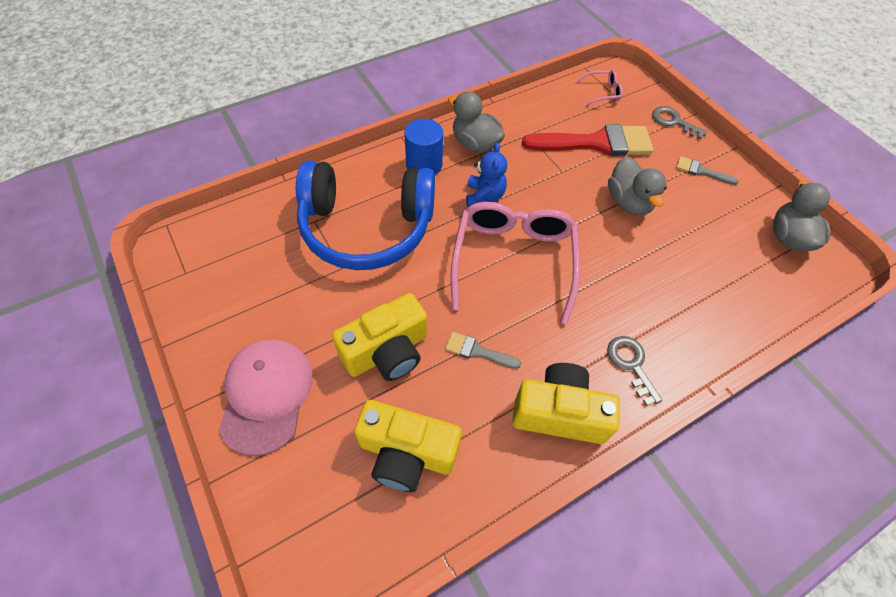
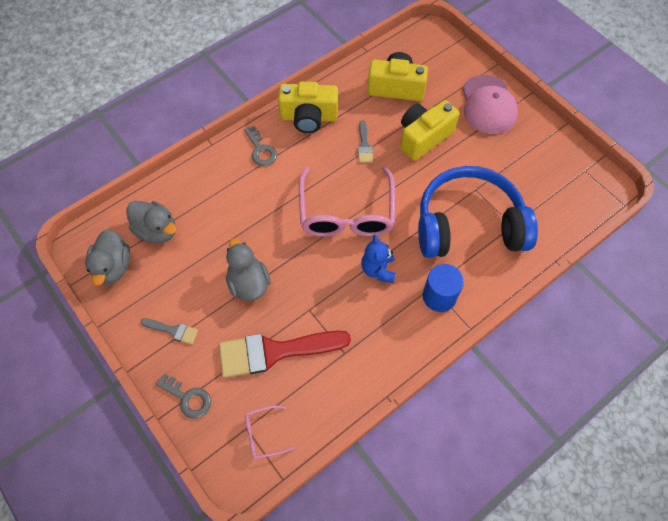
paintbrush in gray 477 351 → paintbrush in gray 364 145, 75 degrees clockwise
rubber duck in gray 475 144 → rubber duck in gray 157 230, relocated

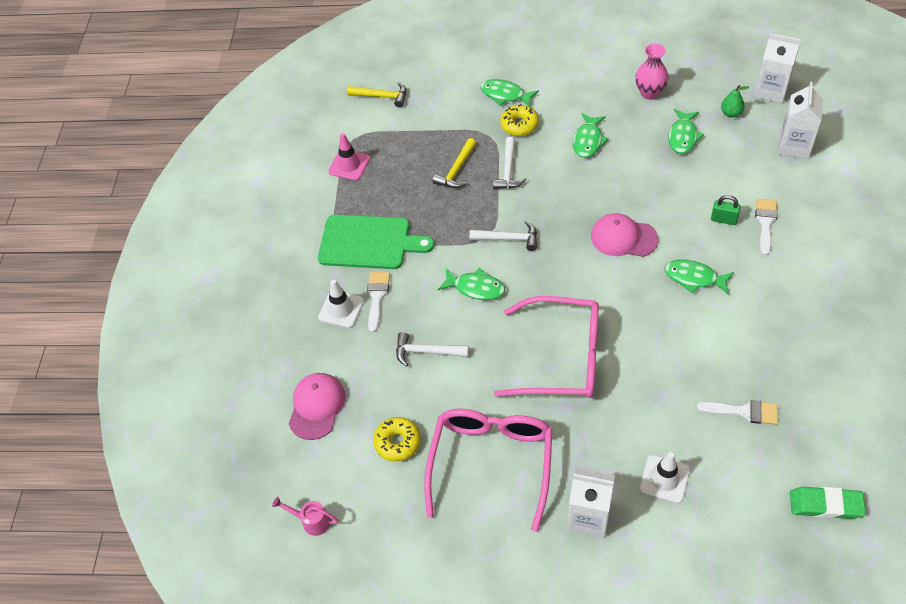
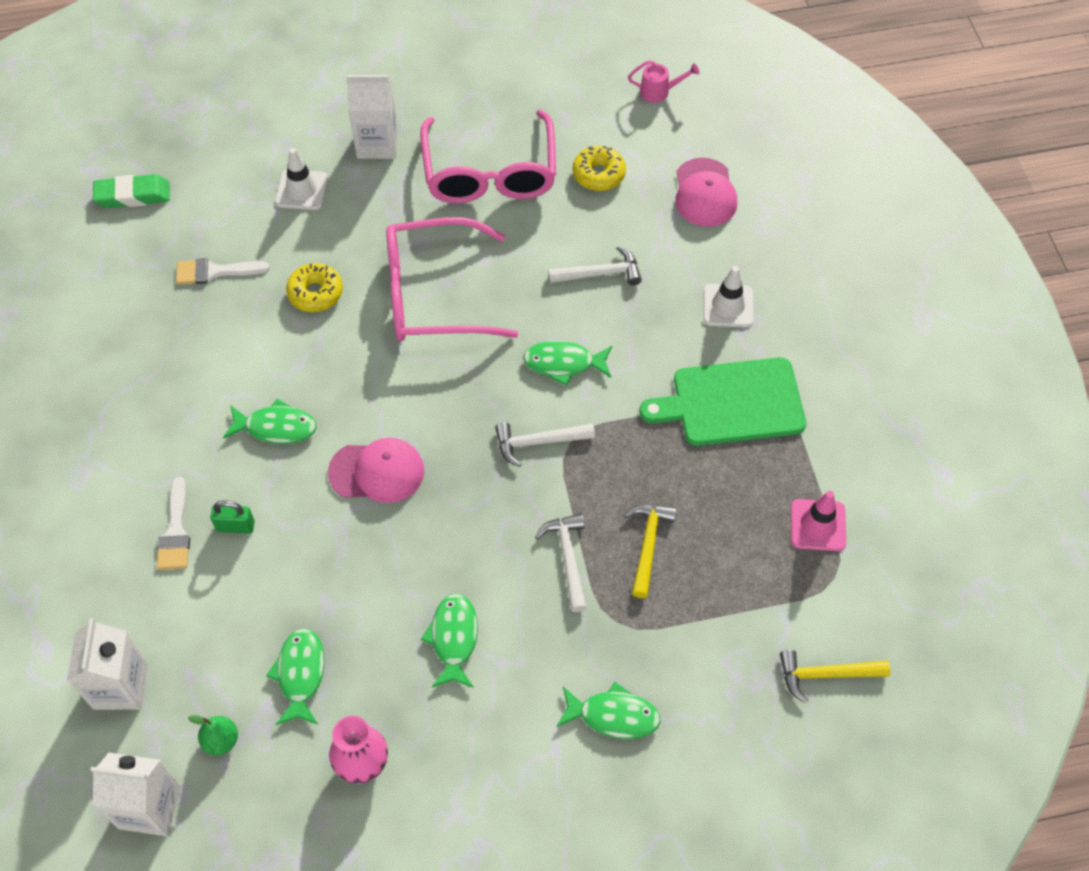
paintbrush in snow-white 377 297 → -
glazed donut in golden 519 125 → glazed donut in golden 315 293, relocated

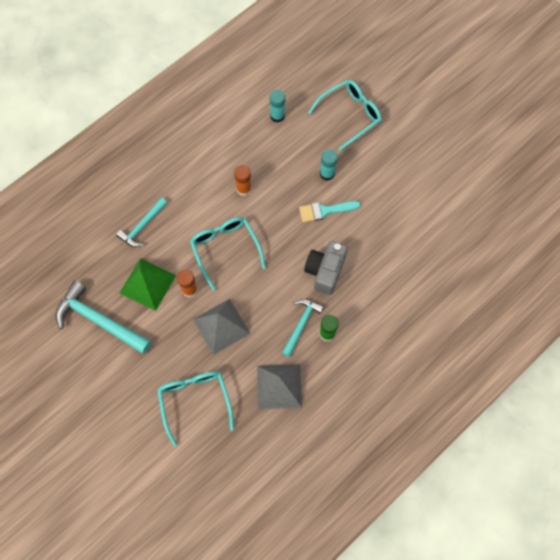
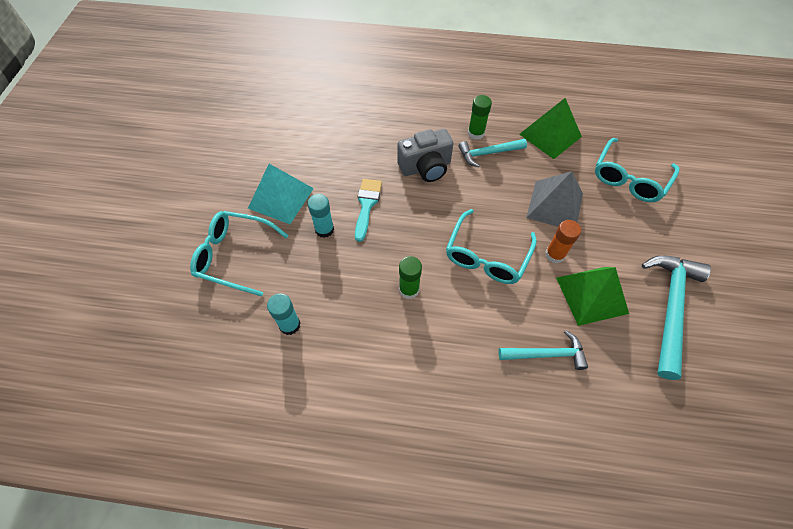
carpenter's hammer in turquoise 99 320 → carpenter's hammer in turquoise 670 308, 150 degrees counterclockwise
glue in bright orange 244 189 → glue in emerald 409 289
pyramid shape in gray 279 386 → pyramid shape in emerald 550 135
paintbrush in turquoise 325 211 → paintbrush in turquoise 367 205, 120 degrees counterclockwise
- → pyramid shape in turquoise 281 198

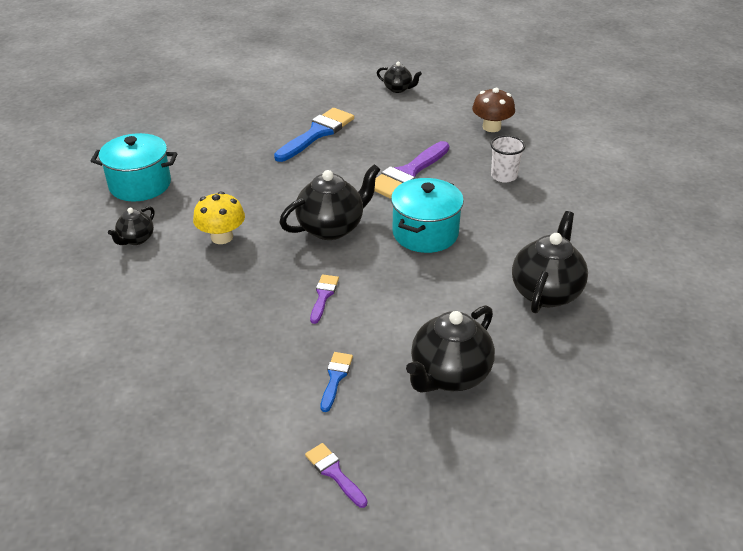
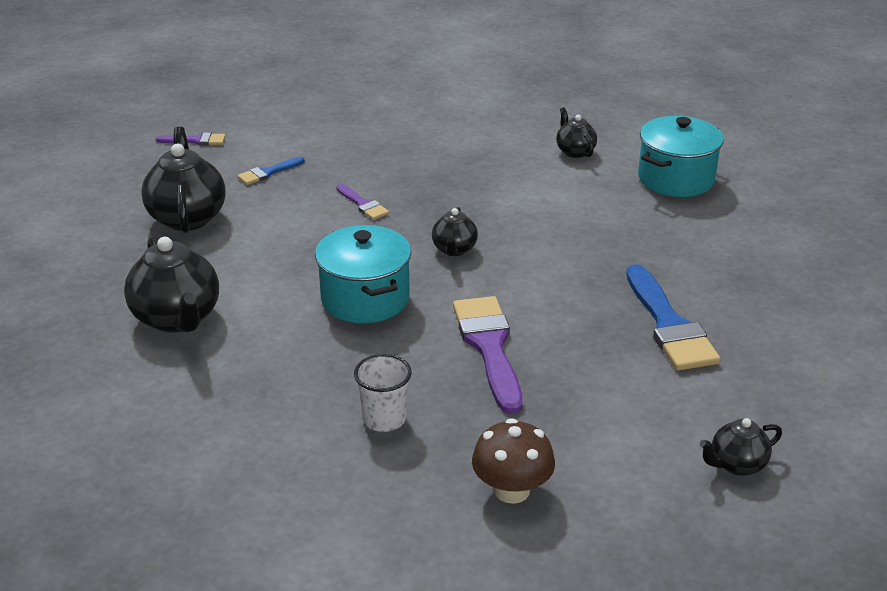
mushroom in golden 222 237 → -
china teapot in ebony 331 228 → china teapot in ebony 454 250, x0.54
paintbrush in royal blue 335 378 → paintbrush in royal blue 268 172, 90 degrees clockwise

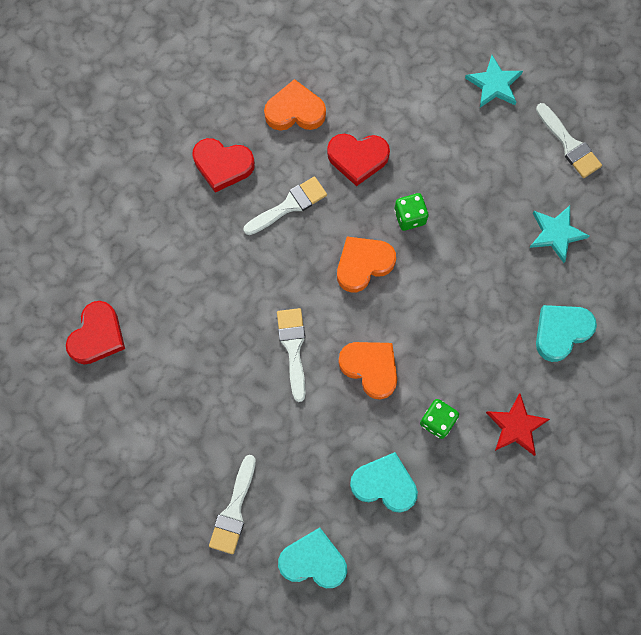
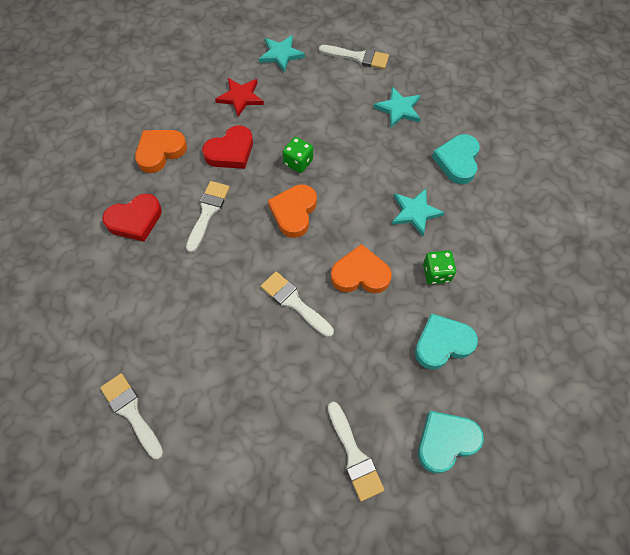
love heart in scarlet 97 336 → paintbrush in snow-white 131 412
star in scarlet 516 426 → star in scarlet 240 97, relocated
- → star in turquoise 415 212

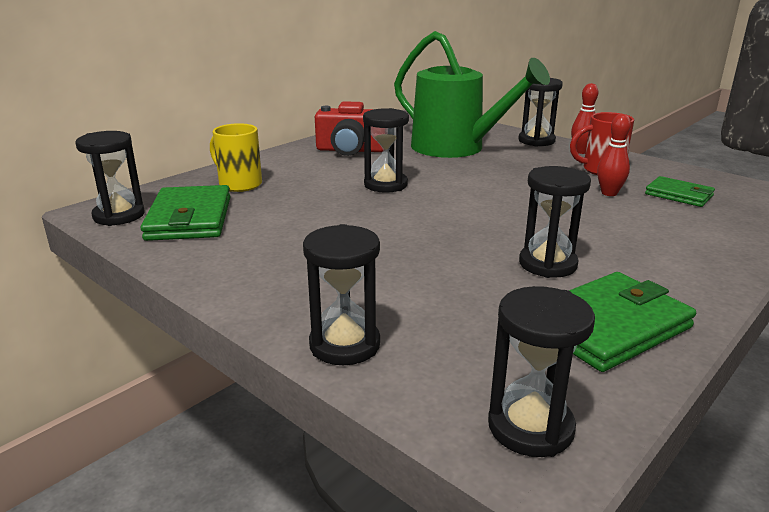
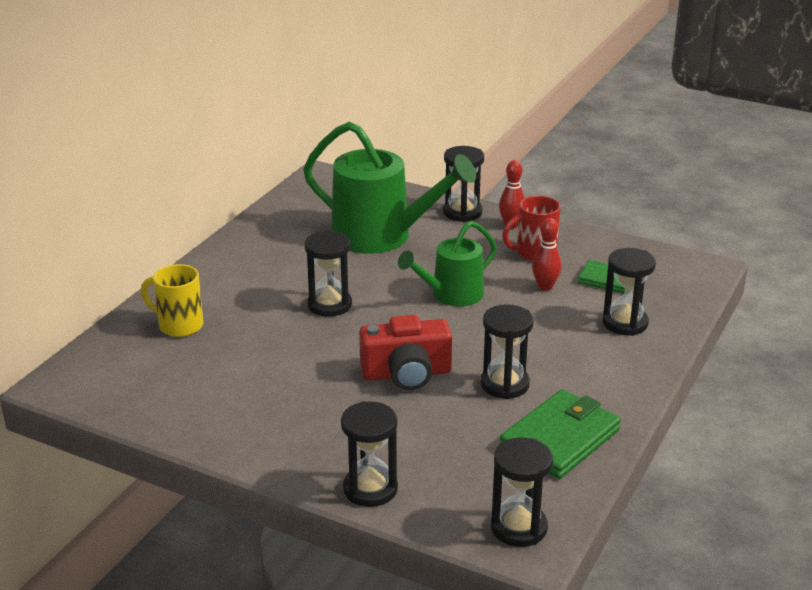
hourglass in ebony 119 215 → hourglass in ebony 625 323, relocated
wallet in emerald 189 218 → -
photo camera in scarlet 351 150 → photo camera in scarlet 406 374, relocated
- → watering can in emerald 452 295

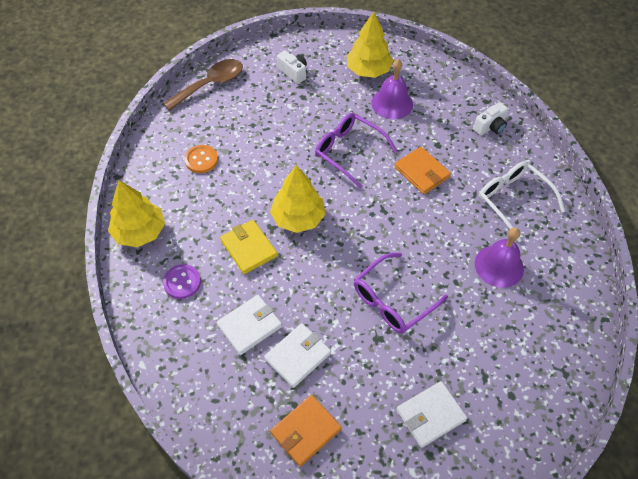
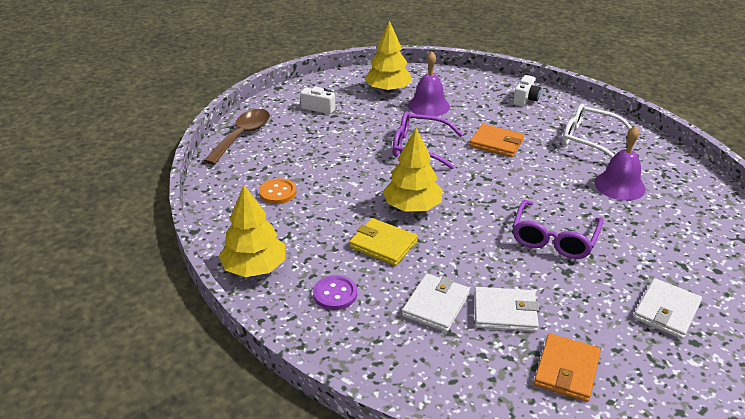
wallet in snow-white 297 356 → wallet in snow-white 504 312, 75 degrees clockwise

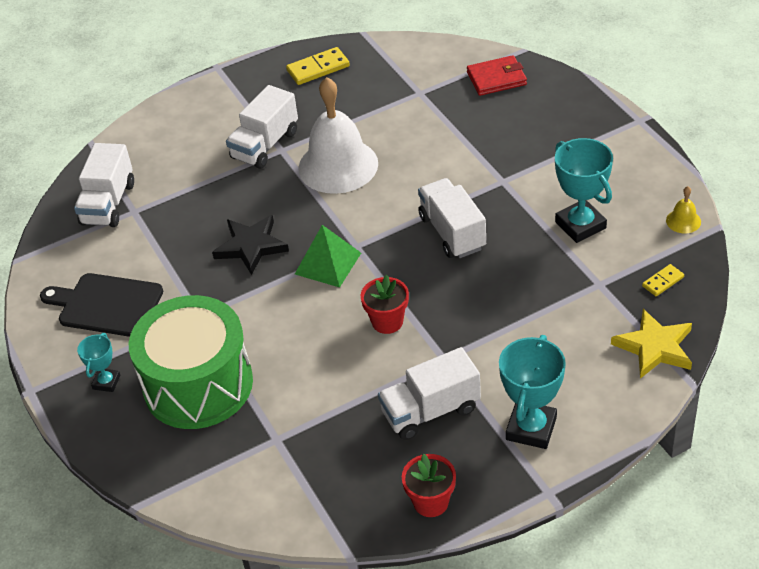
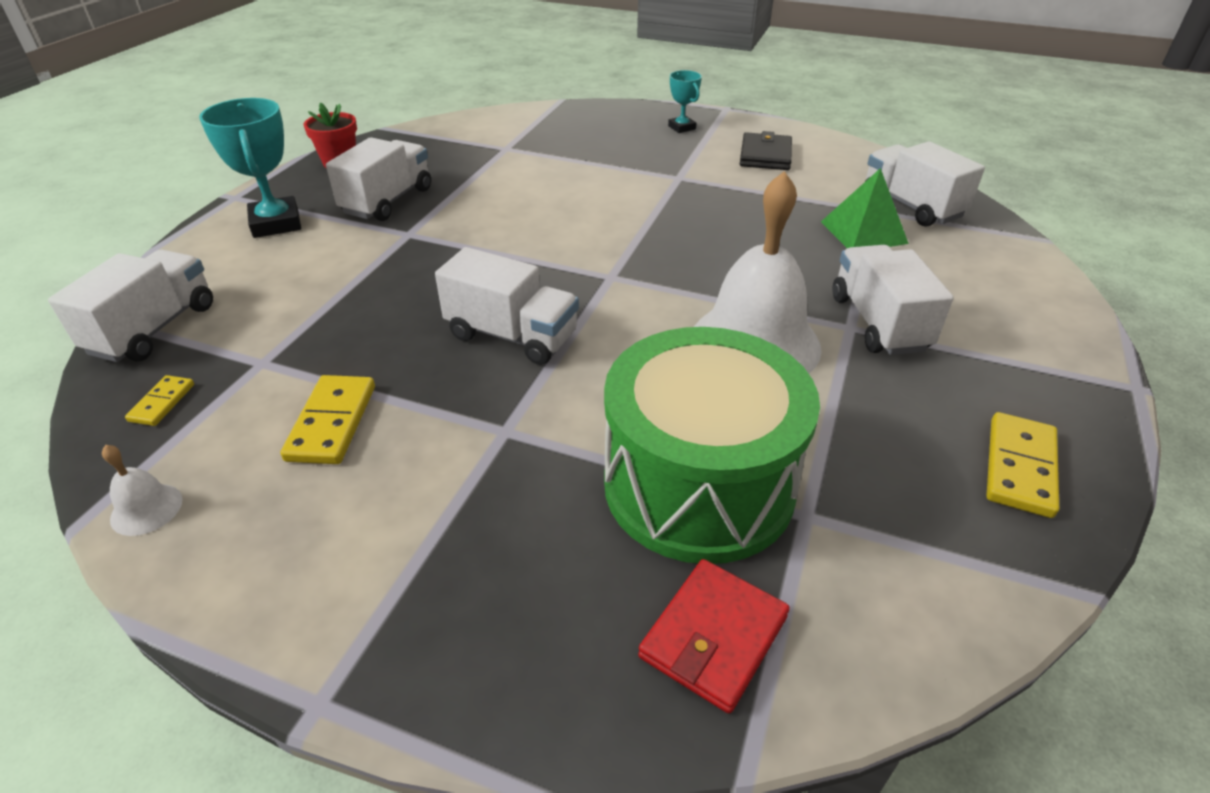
cutting board in ebony 106 305 → wallet in ebony 765 155
toy drum in emerald 198 384 → toy drum in emerald 698 485, relocated
star in ebony 251 246 → -
pyramid shape in emerald 328 263 → pyramid shape in emerald 863 232, relocated
flower pot in scarlet 387 321 → -
trophy in turquoise 580 225 → domino piece in golden 332 422
star in golden 654 347 → toy truck in snow-white 154 329
bell in golden 683 221 → bell in snow-white 146 509

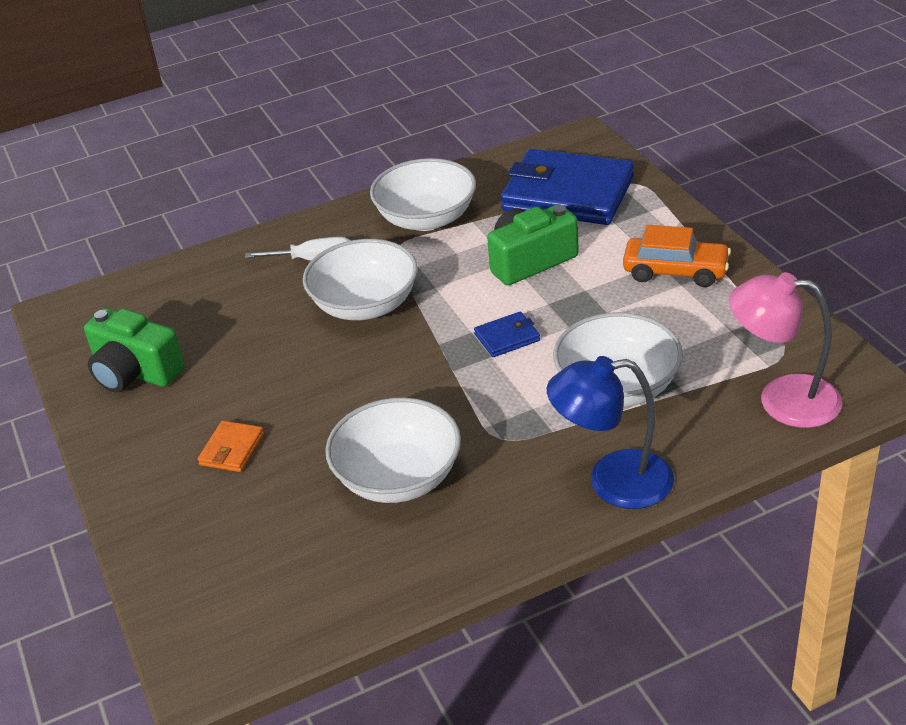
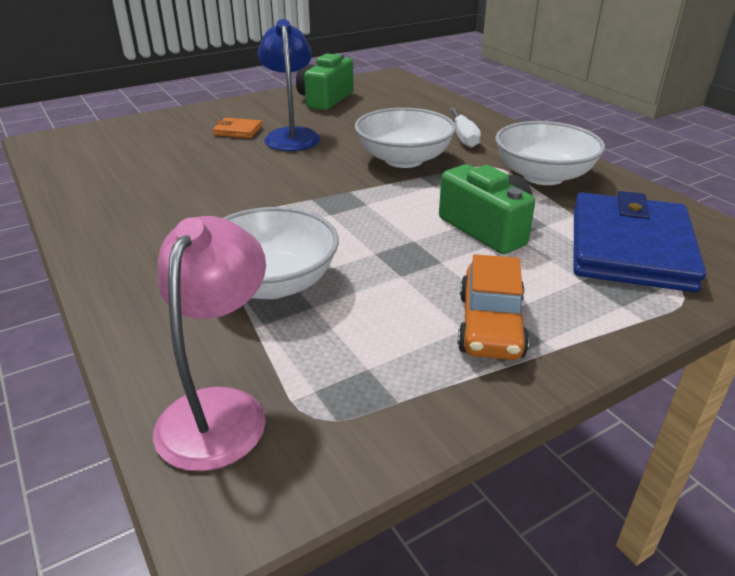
deep dish in snow-white 398 477 → -
wallet in royal blue 507 337 → -
desk lamp in royal blue 613 481 → desk lamp in royal blue 291 135, relocated

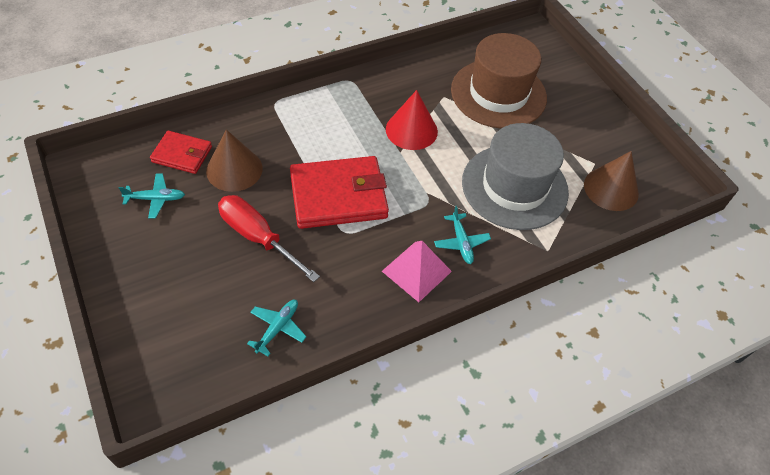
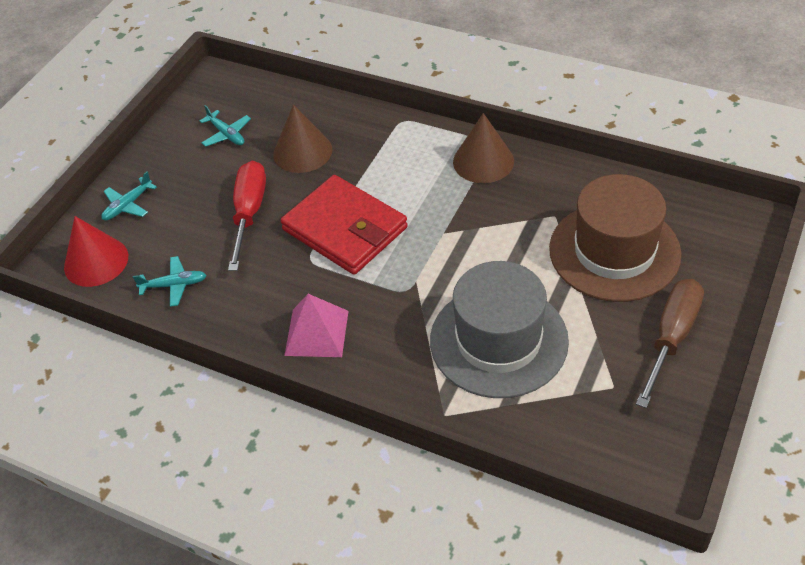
wallet in scarlet 182 154 → -
solid cone in scarlet 411 130 → solid cone in scarlet 96 261, relocated
aeroplane in turquoise 461 242 → aeroplane in turquoise 128 205, relocated
solid cone in brown 611 189 → solid cone in brown 483 161, relocated
- → hand screwdriver in brown 671 338

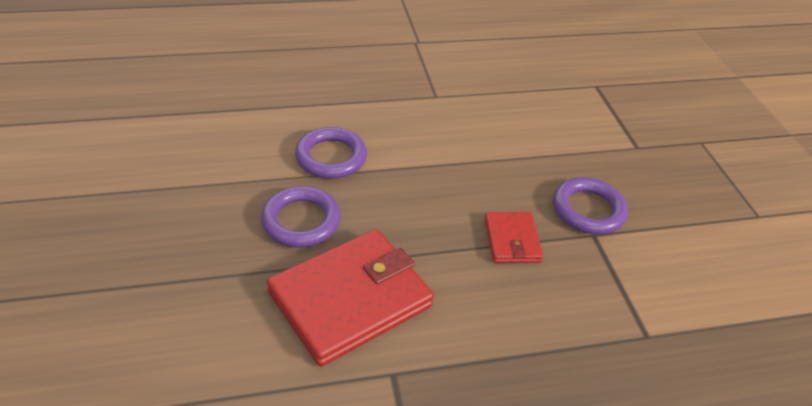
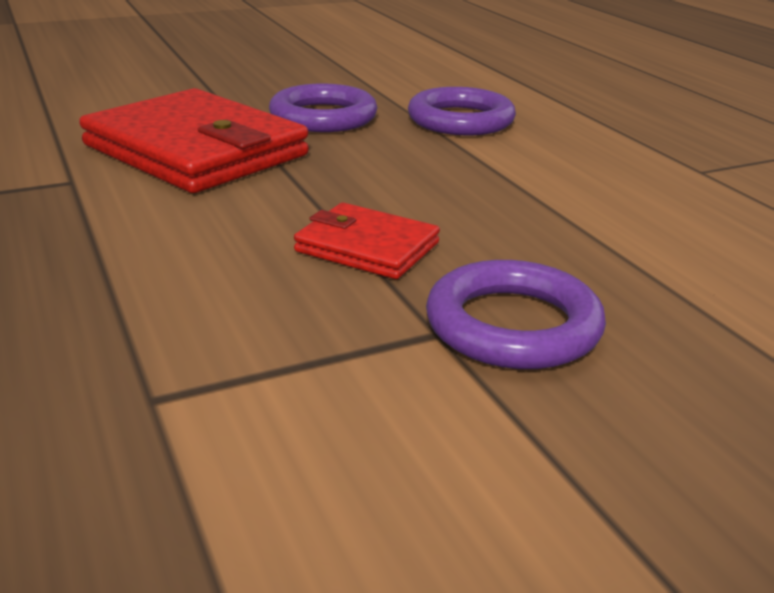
wallet in scarlet 512 240 → wallet in scarlet 367 247, 45 degrees clockwise

